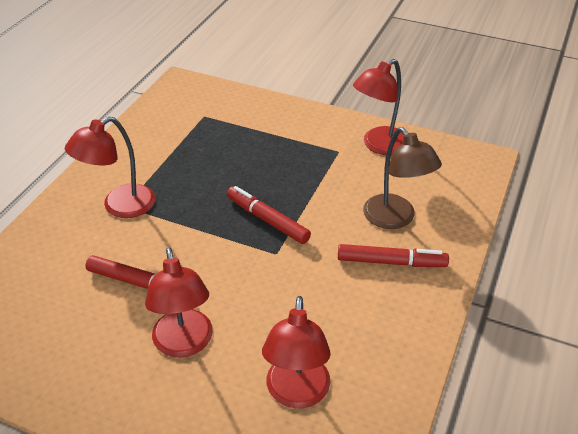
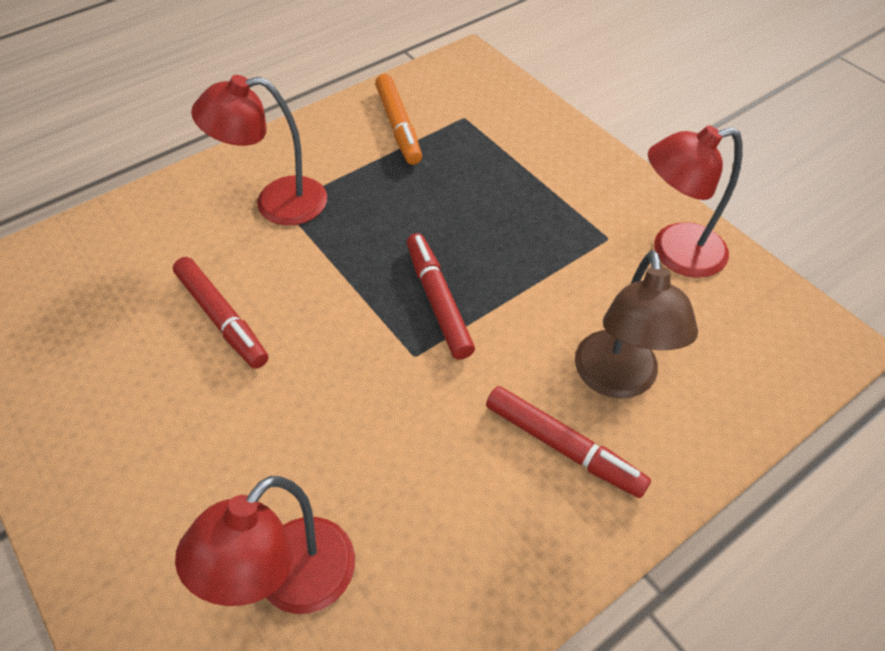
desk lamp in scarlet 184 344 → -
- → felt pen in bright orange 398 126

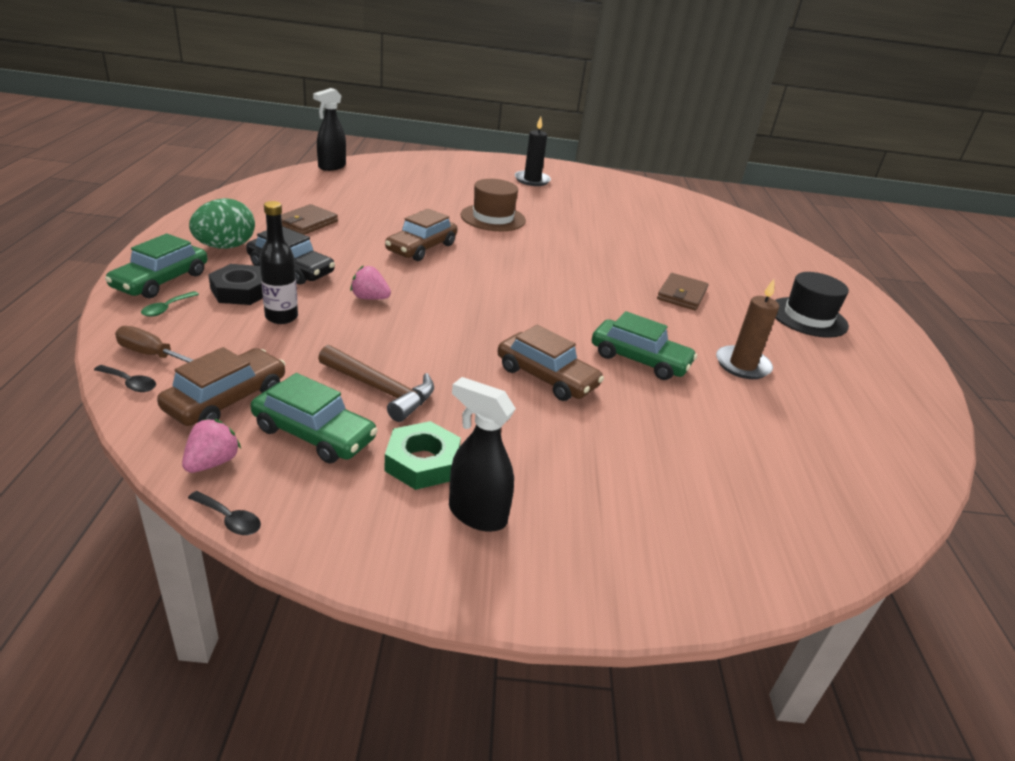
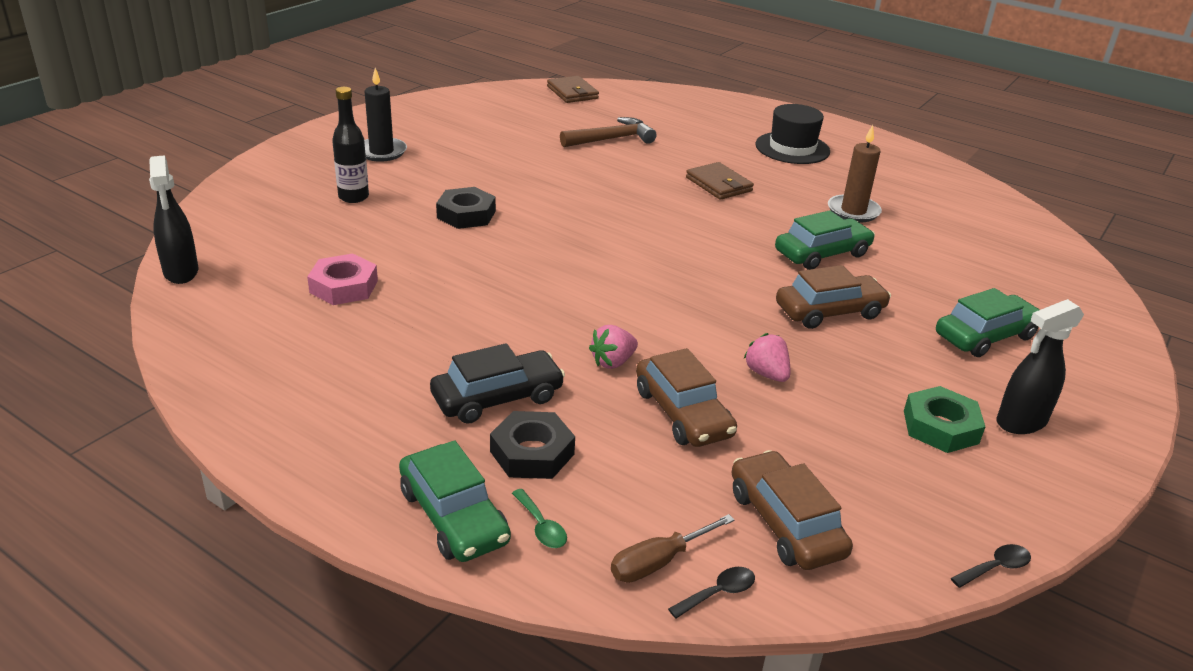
strawberry in rose-pink 212 462 → strawberry in rose-pink 766 374, relocated
egg shape in emerald 225 247 → -
automobile in emerald 314 434 → automobile in emerald 985 336, relocated
bottle in ebony 281 317 → bottle in ebony 353 197, relocated
wallet in brown 306 223 → wallet in brown 572 92, relocated
carpenter's hammer in brown 381 390 → carpenter's hammer in brown 612 139, relocated
automobile in brown 421 248 → automobile in brown 682 413, relocated
tall hat in brown 493 218 → nut in ebony 466 214
- → nut in rose-pink 344 287

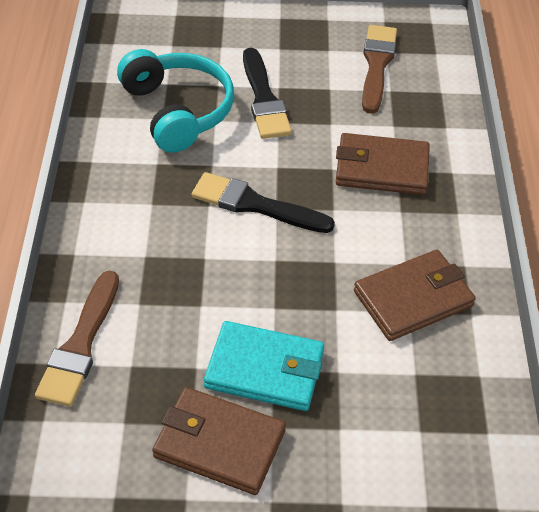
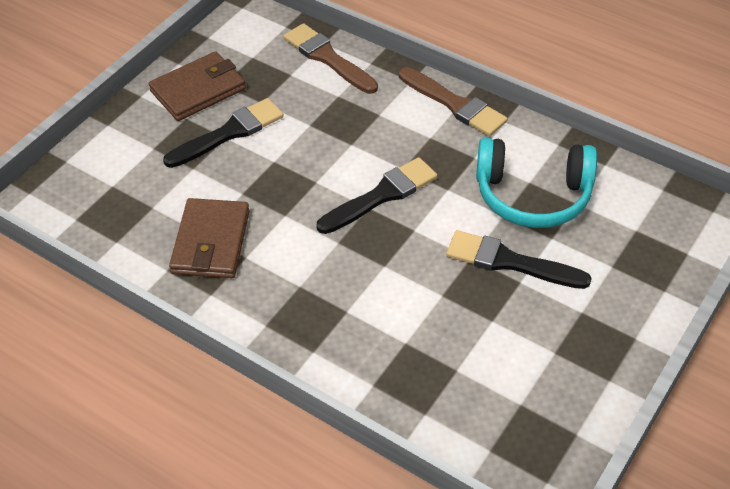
wallet in turquoise 265 369 → paintbrush in ebony 229 133
wallet in brown 381 168 → -
paintbrush in brown 377 65 → paintbrush in brown 455 104, relocated

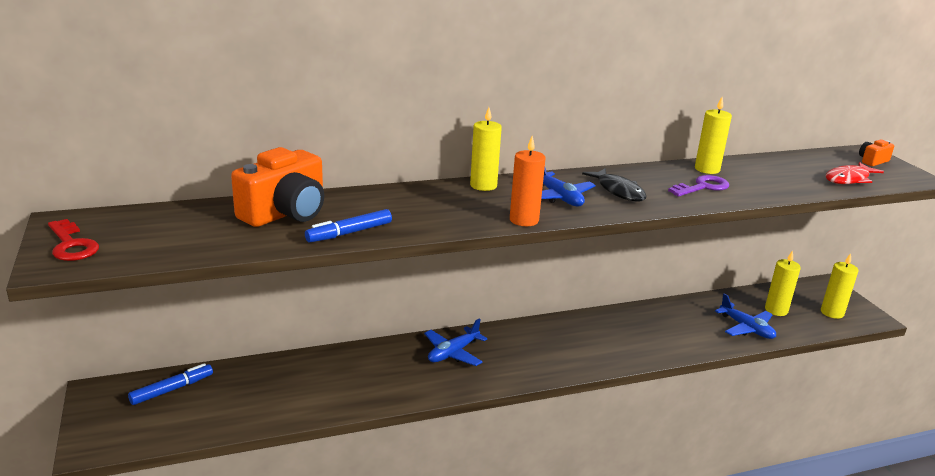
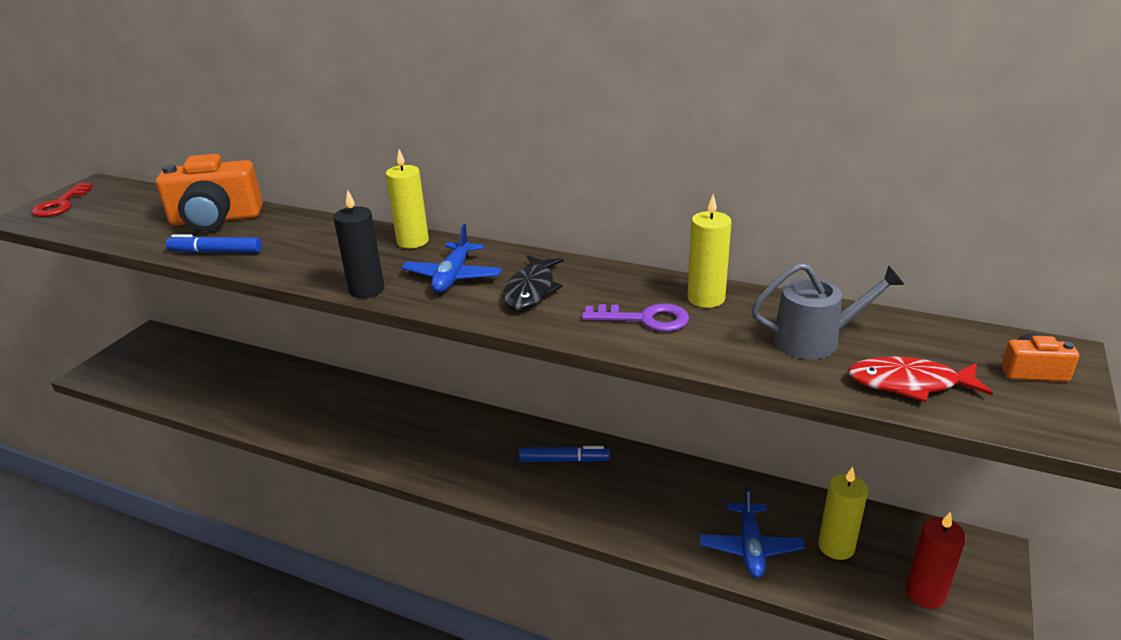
felt pen in royal blue 172 389 → felt pen in royal blue 564 460, relocated
aeroplane in royal blue 453 353 → -
wax candle in bright orange 524 220 → wax candle in ebony 366 289
wax candle in golden 832 313 → wax candle in scarlet 925 593
- → watering can in gray 815 340

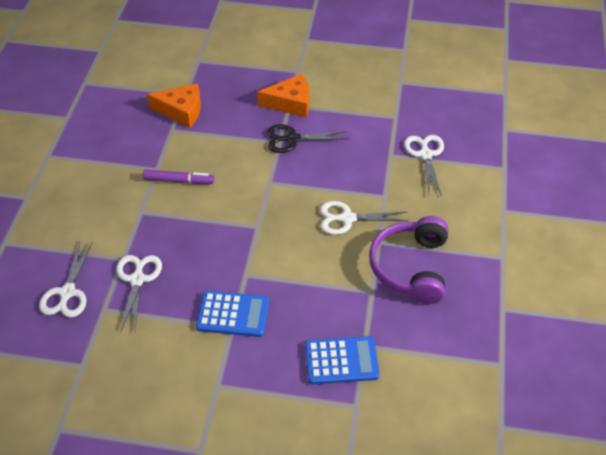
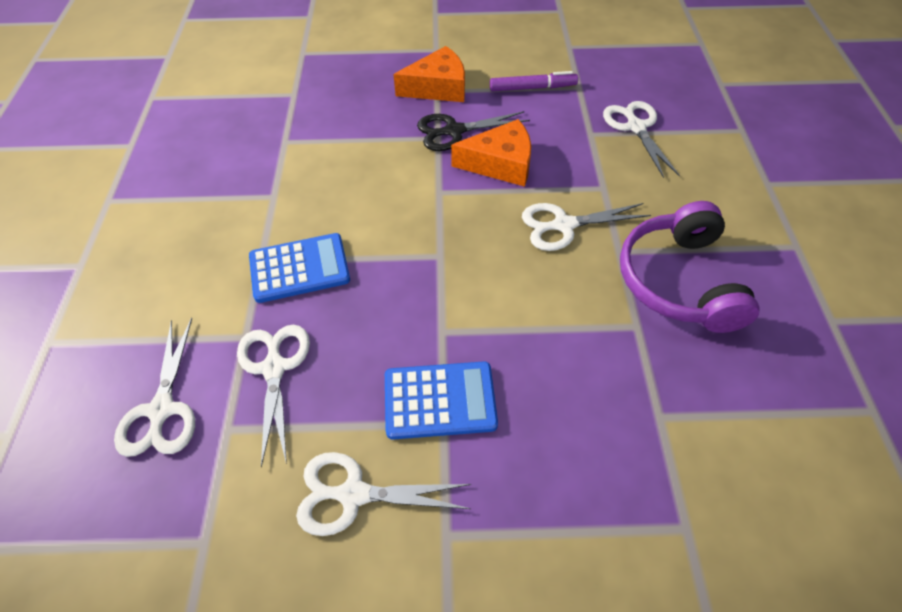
felt pen in purple 179 181 → felt pen in purple 532 88, relocated
cheese wedge in bright orange 181 111 → cheese wedge in bright orange 500 164, relocated
pocket calculator in royal blue 341 361 → pocket calculator in royal blue 299 268, relocated
- → pair of scissors in snow-white 353 494

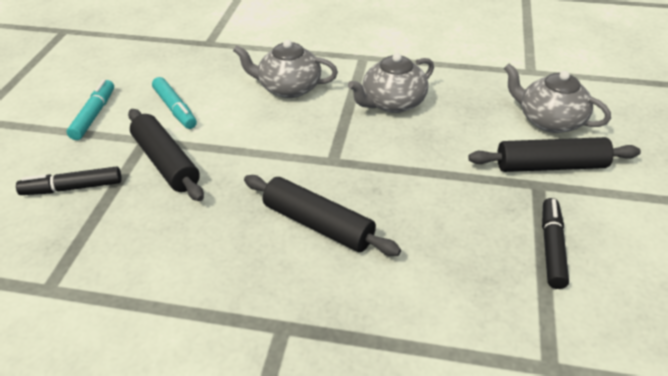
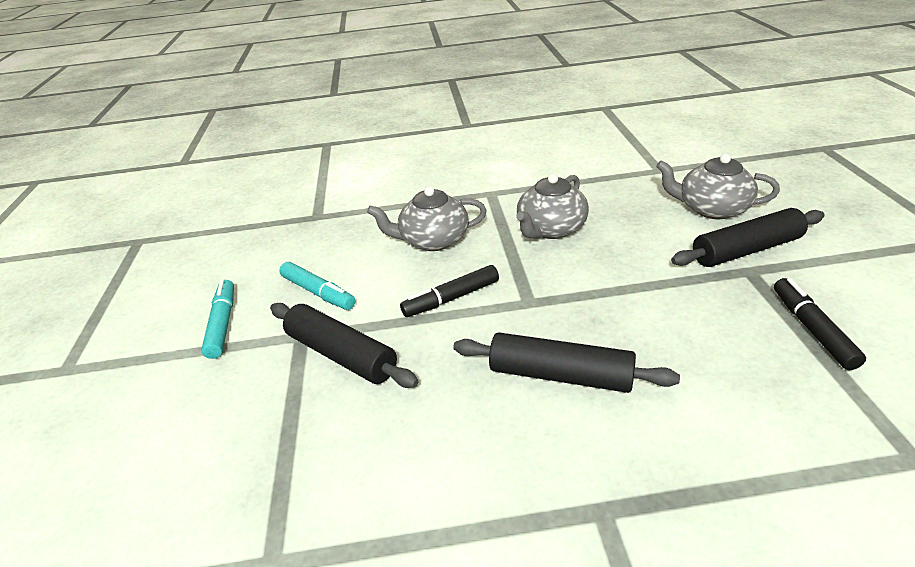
felt pen in ebony 73 188 → felt pen in ebony 451 298, relocated

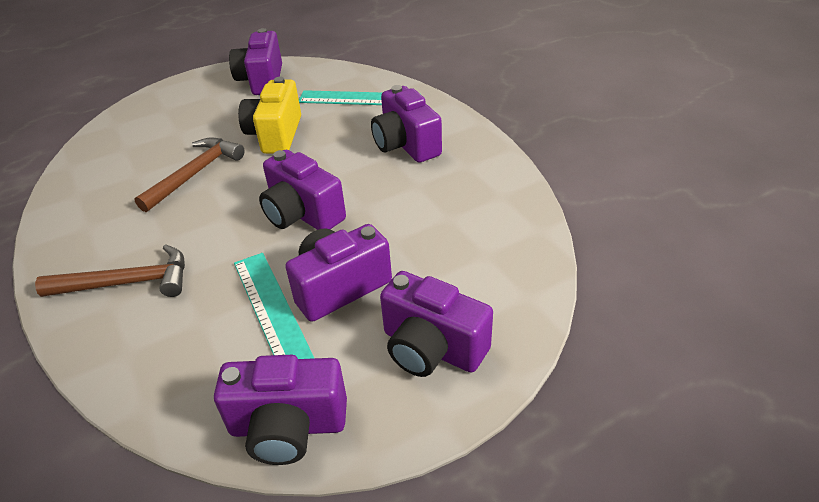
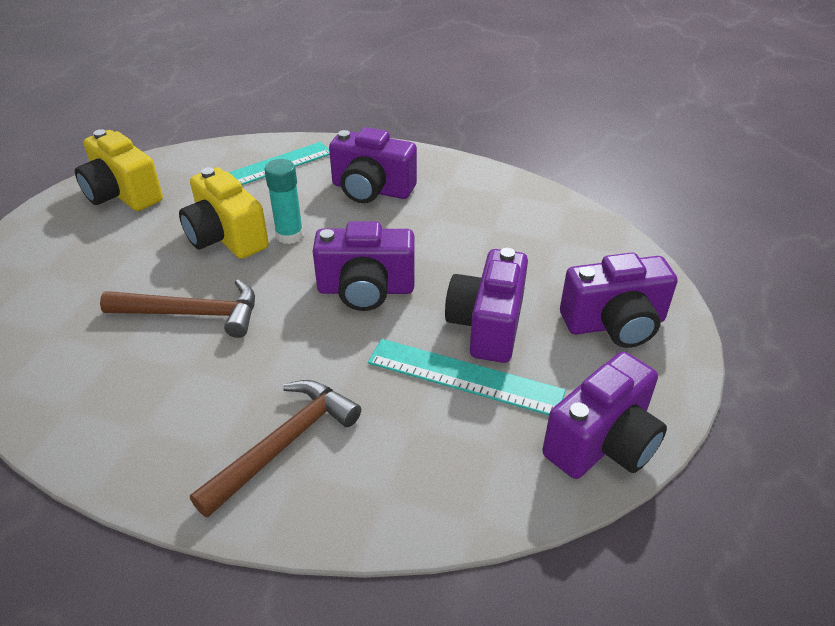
carpenter's hammer in brown 195 174 → carpenter's hammer in brown 192 314, 105 degrees clockwise
photo camera in purple 262 80 → photo camera in golden 123 194
- → glue in turquoise 289 235

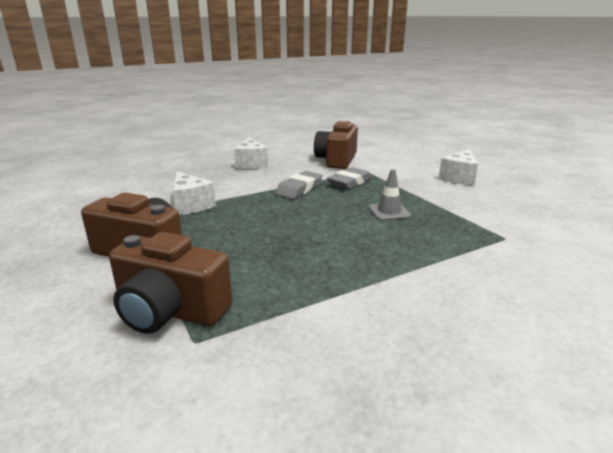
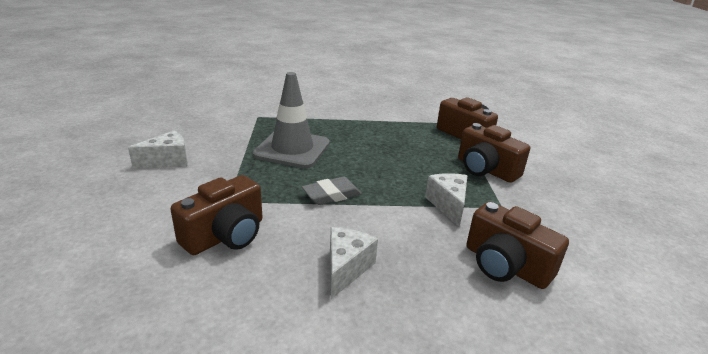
gum eraser in gray 349 182 → -
traffic cone in gray 389 212 → traffic cone in gray 292 149, x2.16
- → photo camera in brown 505 265

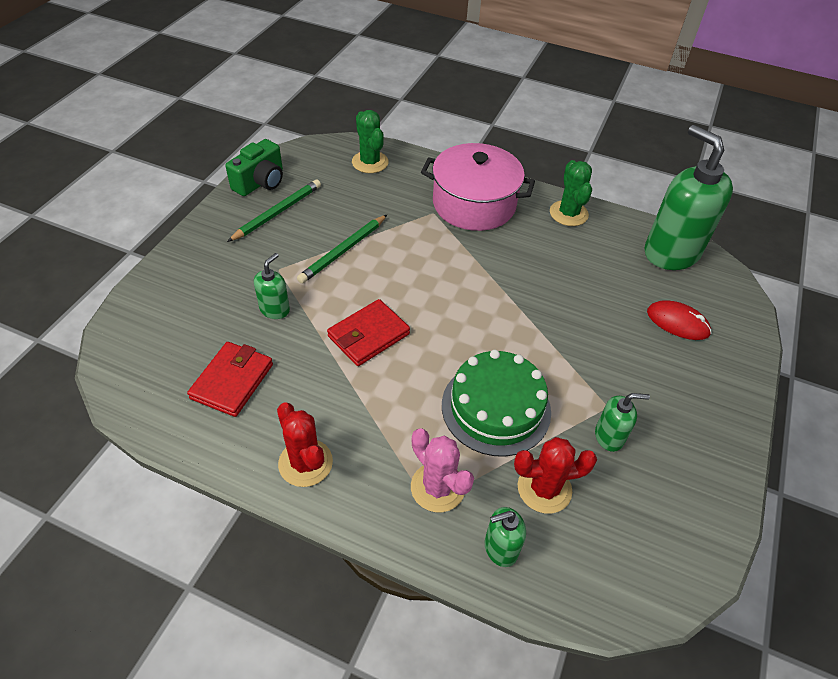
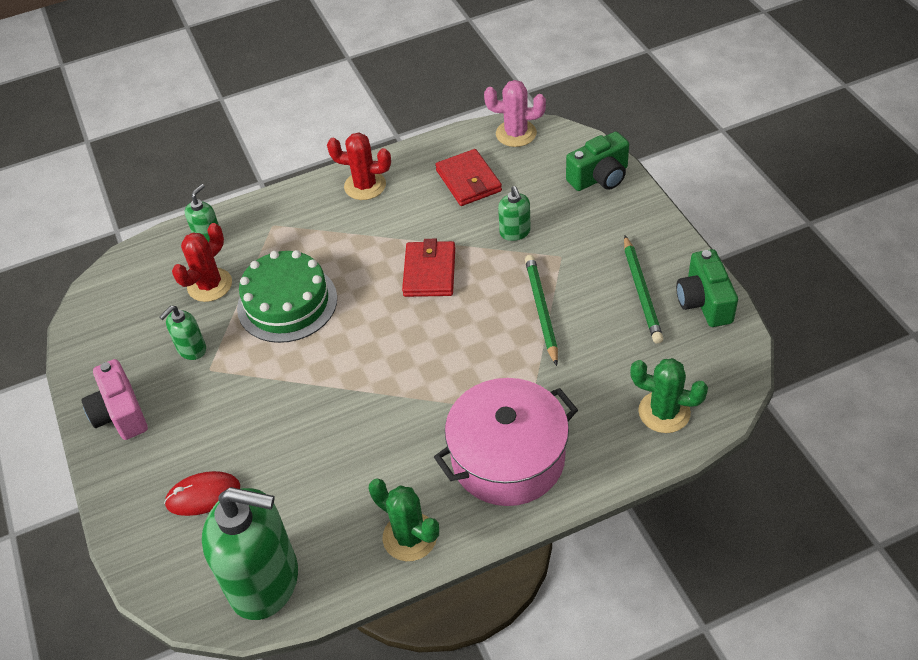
saguaro cactus in rose-pink 437 487 → saguaro cactus in rose-pink 516 133, relocated
- → photo camera in rose-pink 120 413
- → photo camera in emerald 599 177

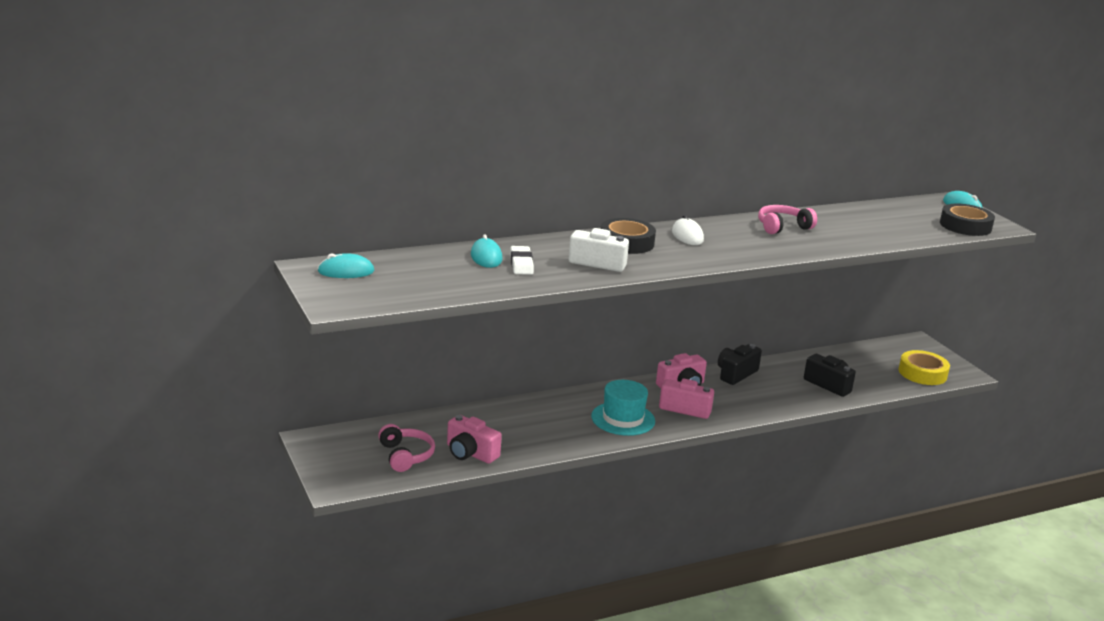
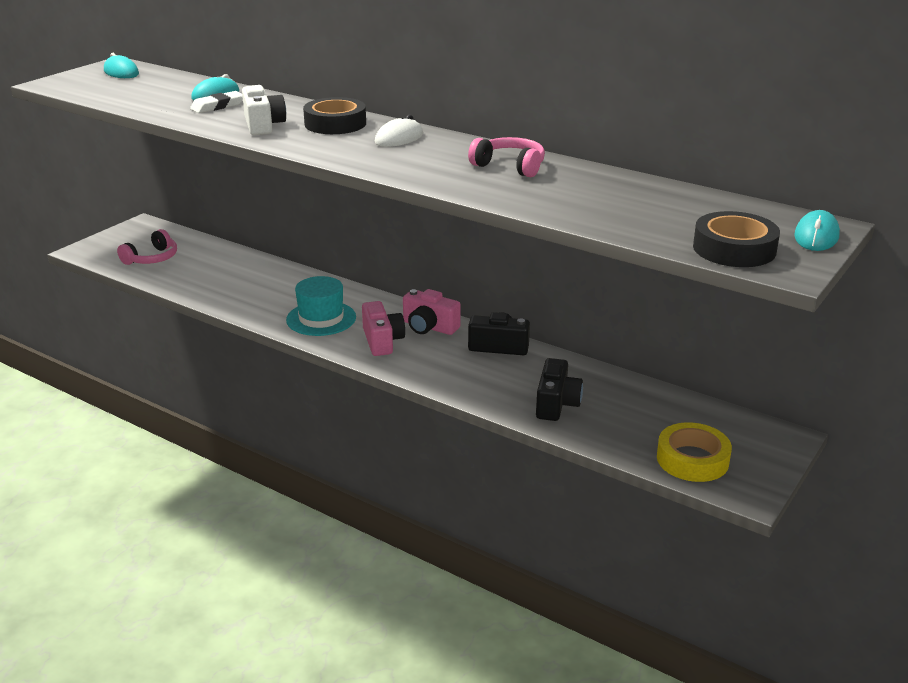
photo camera in rose-pink 470 453 → -

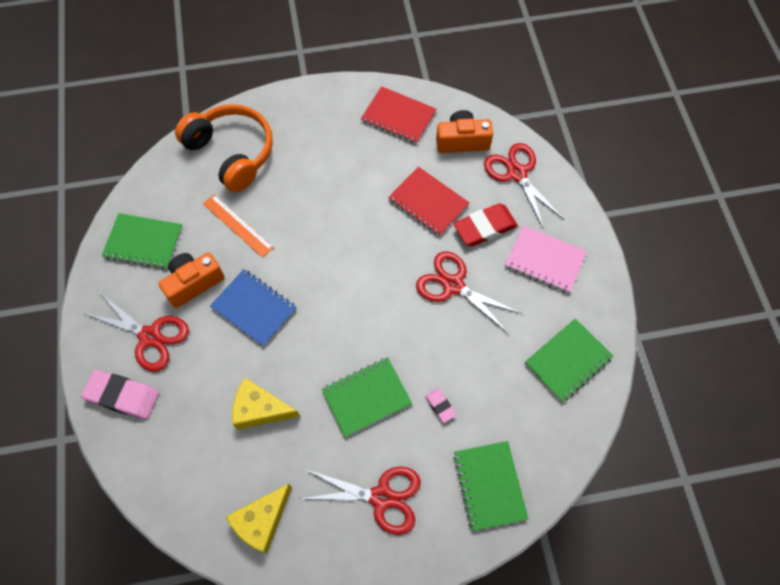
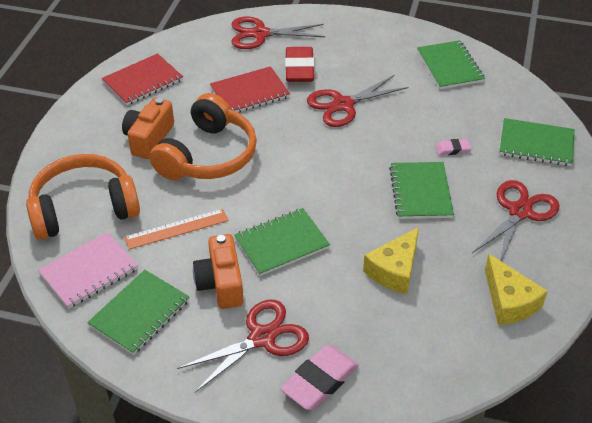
exercise book in royal blue 254 308 → exercise book in emerald 282 243
photo camera in bright orange 462 141 → photo camera in bright orange 149 138, relocated
exercise book in rose-pink 545 260 → exercise book in rose-pink 89 271, relocated
- → headphones in bright orange 208 156

